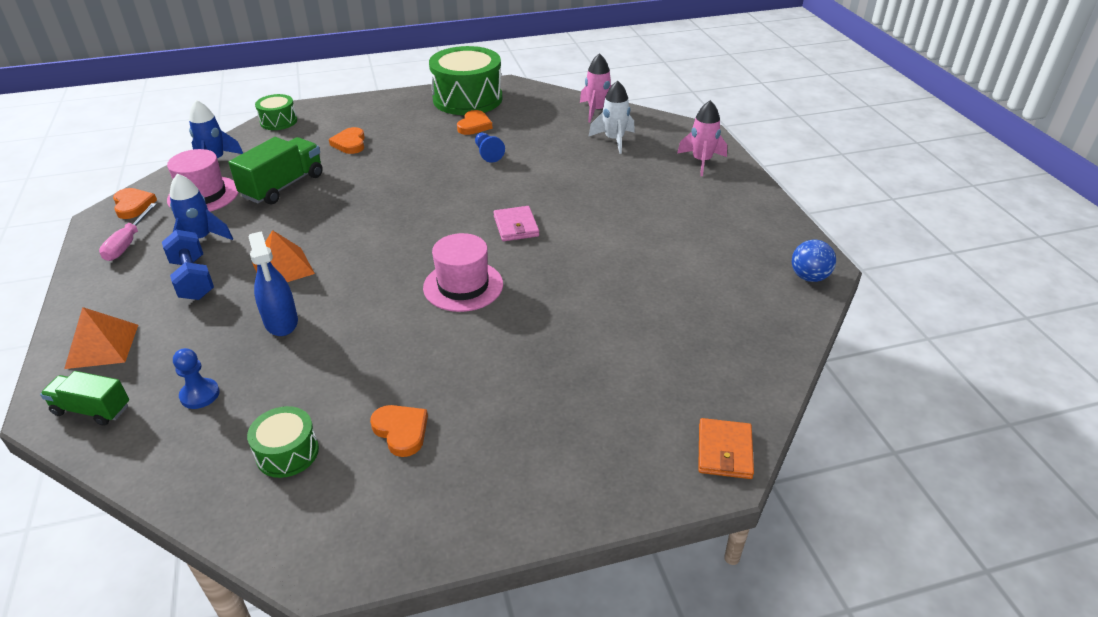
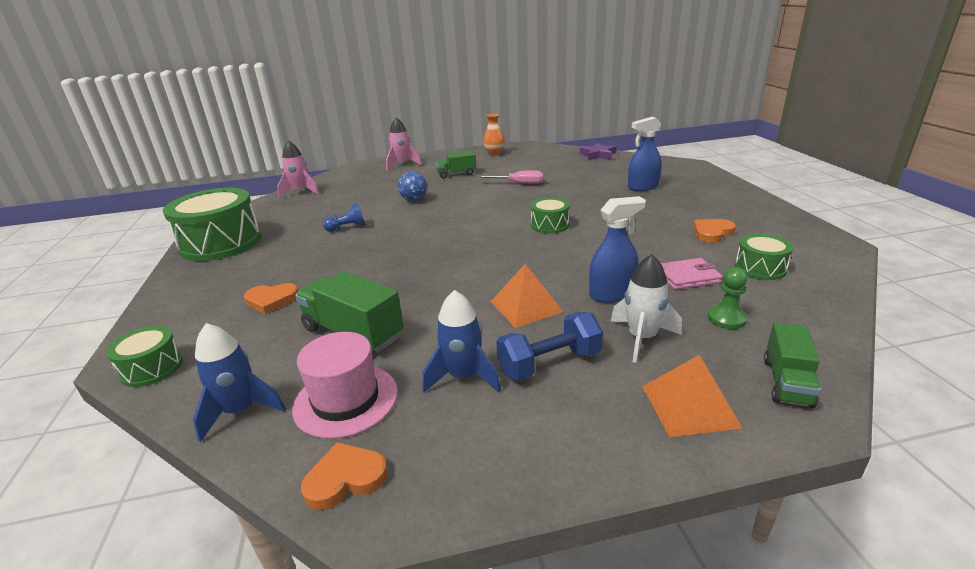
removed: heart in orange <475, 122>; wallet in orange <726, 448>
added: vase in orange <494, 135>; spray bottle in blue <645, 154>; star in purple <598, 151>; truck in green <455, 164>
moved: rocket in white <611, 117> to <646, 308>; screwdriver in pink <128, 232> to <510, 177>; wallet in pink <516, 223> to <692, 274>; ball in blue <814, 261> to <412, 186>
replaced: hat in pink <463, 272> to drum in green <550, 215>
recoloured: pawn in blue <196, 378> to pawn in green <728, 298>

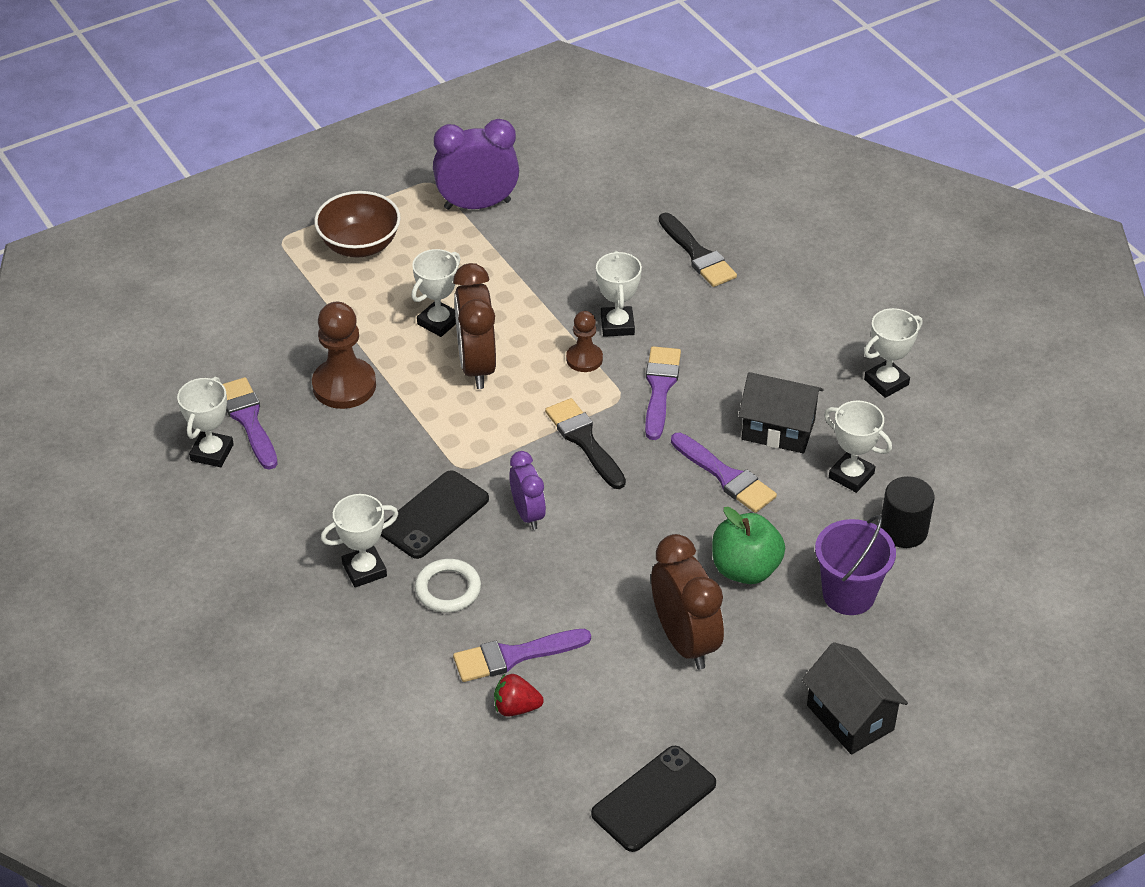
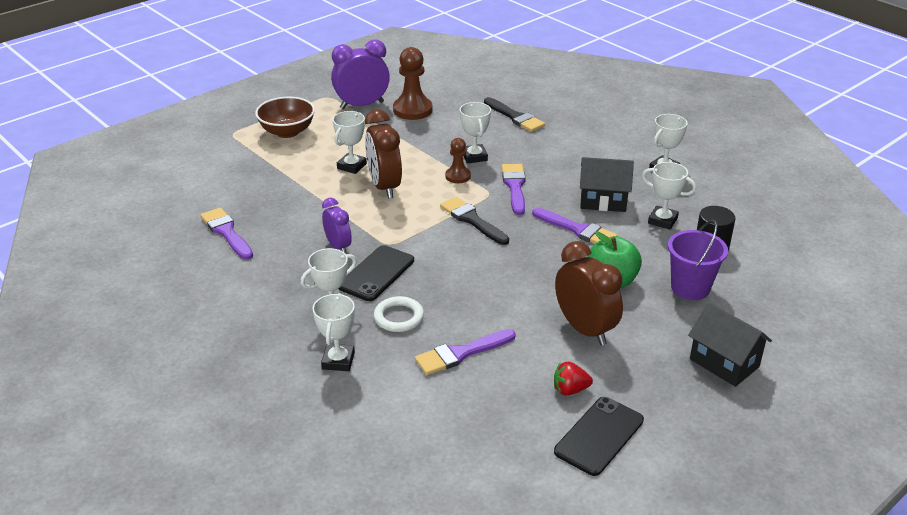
moved: pawn in brown <344, 355> to <412, 83>; trophy in white <205, 422> to <333, 332>; clock in purple <527, 490> to <337, 226>; strawberry in red <519, 695> to <573, 378>

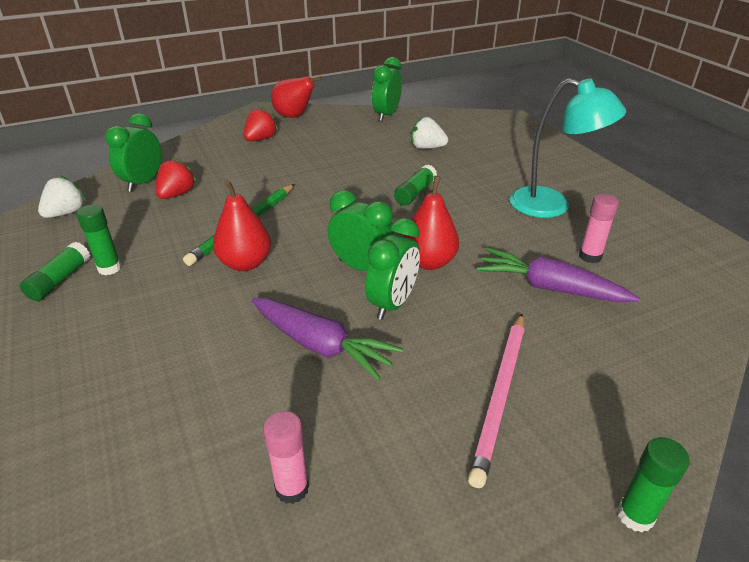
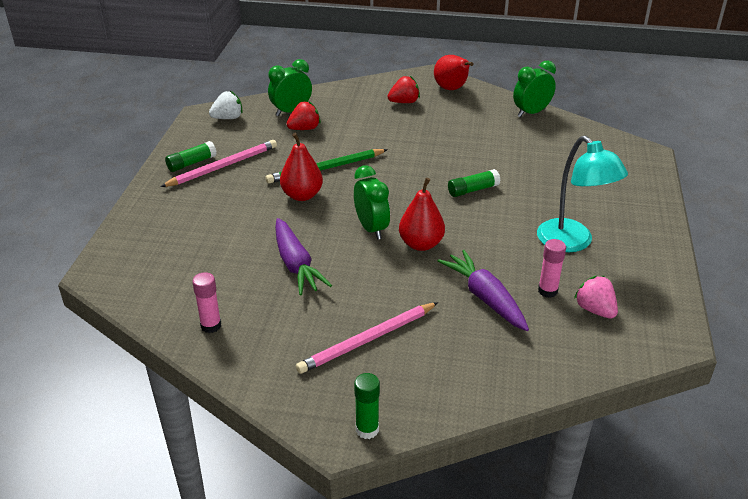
removed: strawberry in white <429, 132>; clock in green <392, 269>
added: strawberry in pink <596, 297>
replaced: glue stick in green <99, 239> to pencil in pink <218, 163>

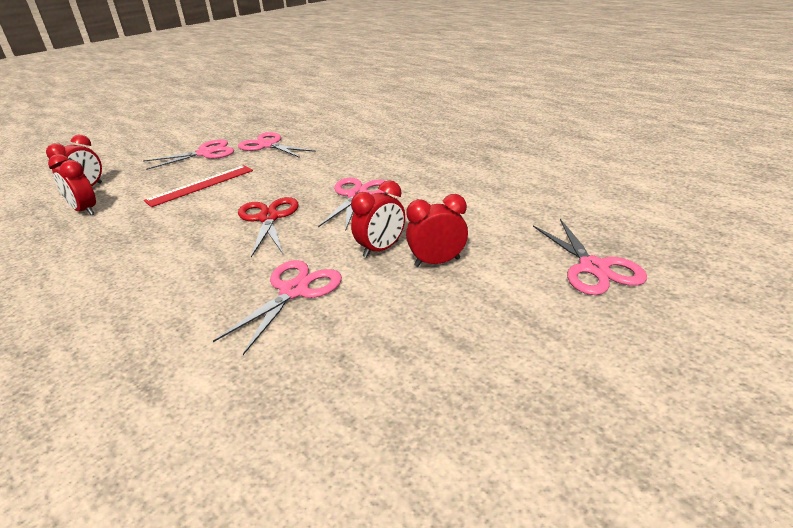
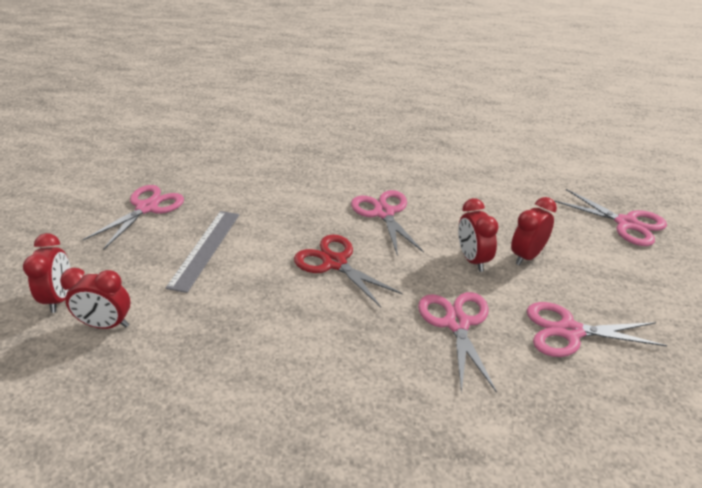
moved: scissors in pink <277, 145> to <597, 329>
recoloured: ruler in red <198, 186> to ruler in grey <202, 252>
turned: clock in red <378, 219> = <478, 235> 150 degrees clockwise

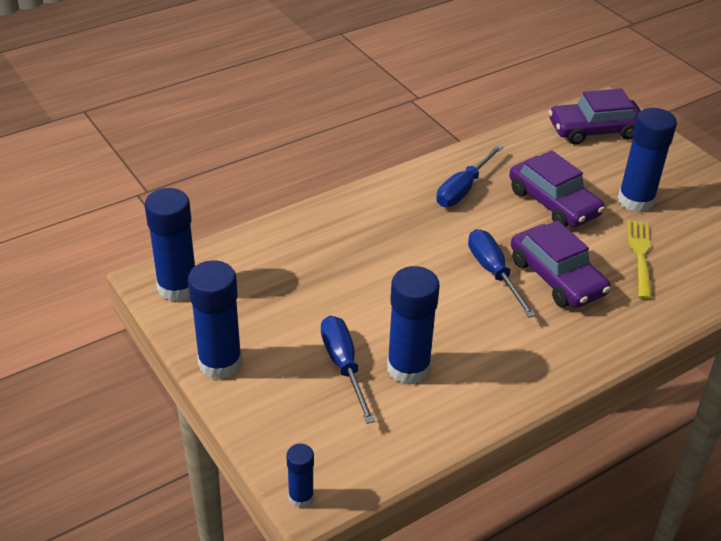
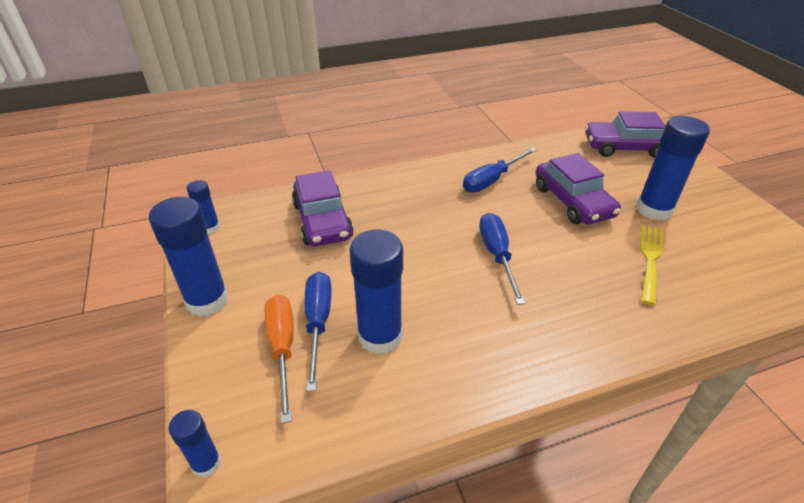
added: screwdriver in orange <279, 359>
moved: car in purple <561, 264> to <323, 208>
resized: glue stick in blue <170, 244> = <203, 207> x0.52

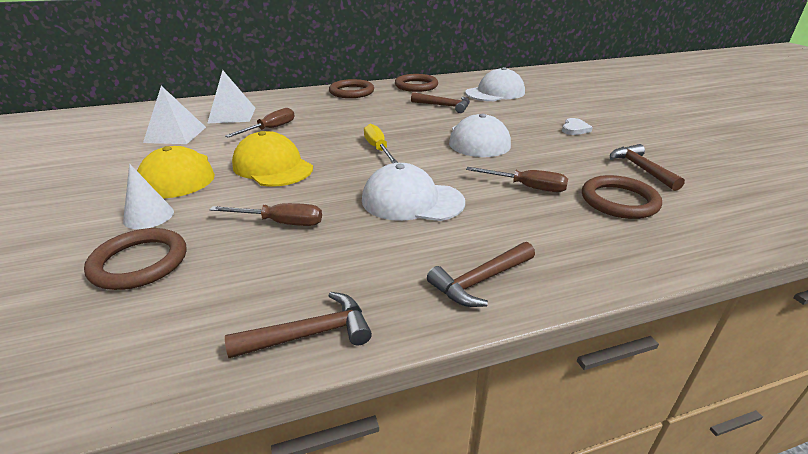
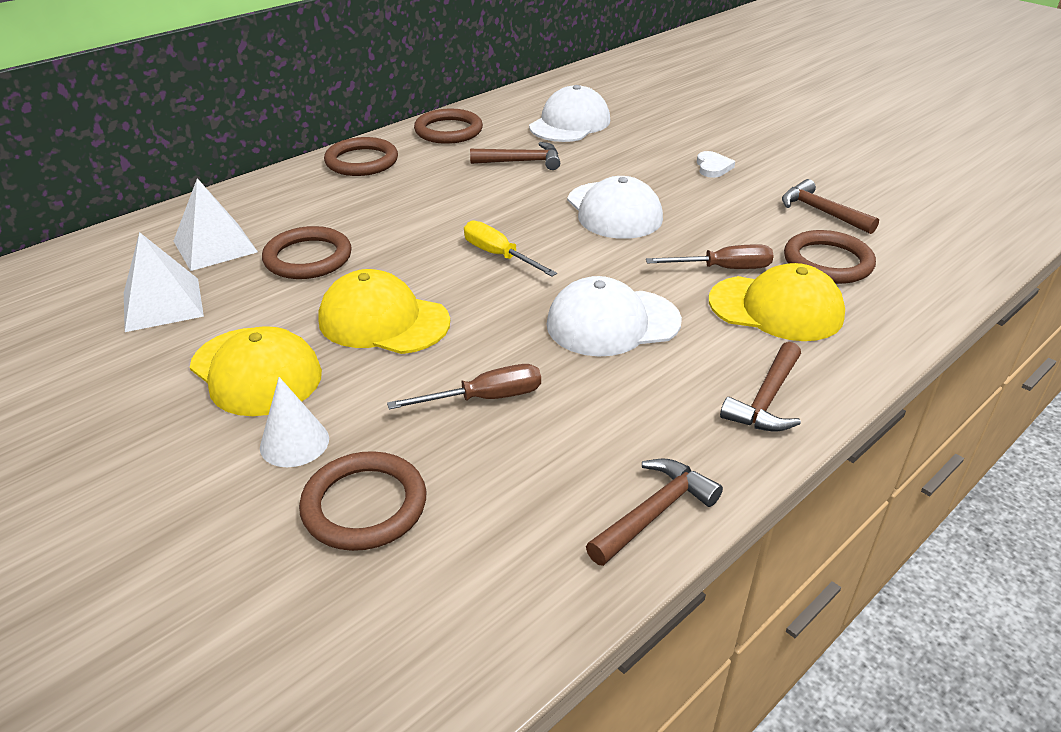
added: cap in yellow <777, 302>
replaced: screwdriver in brown <260, 122> to ring in brown <307, 252>

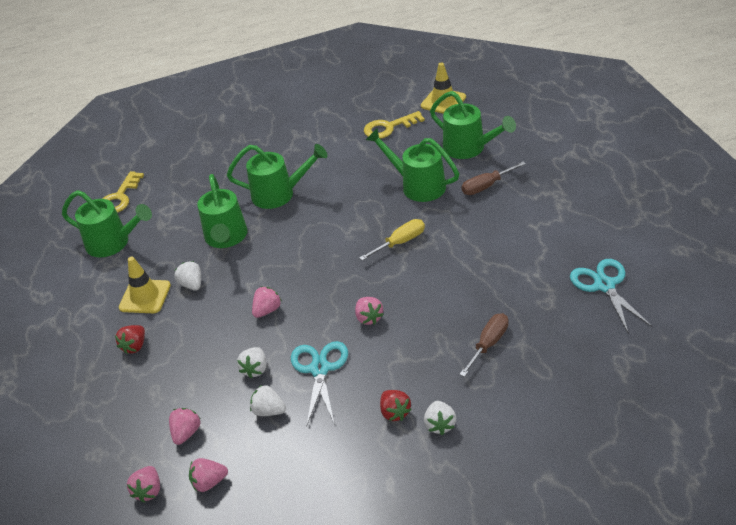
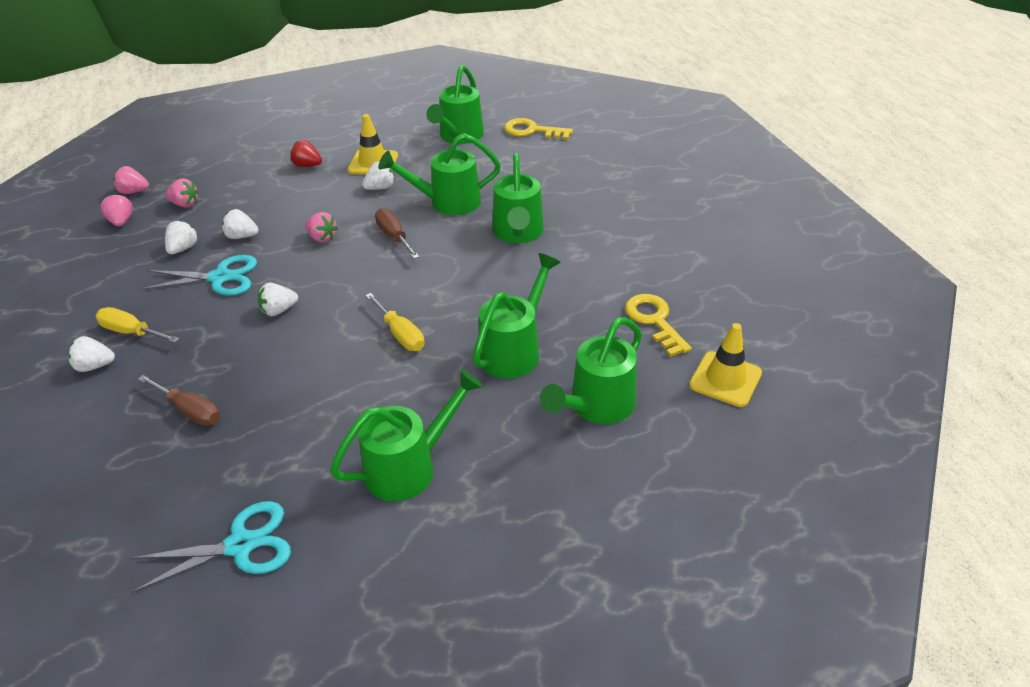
added: watering can in green <406, 435>
moved: screwdriver in brown <494, 178> to <397, 233>
replaced: strawberry in red <396, 405> to screwdriver in yellow <138, 325>
recoloured: strawberry in pink <369, 311> to strawberry in white <278, 299>

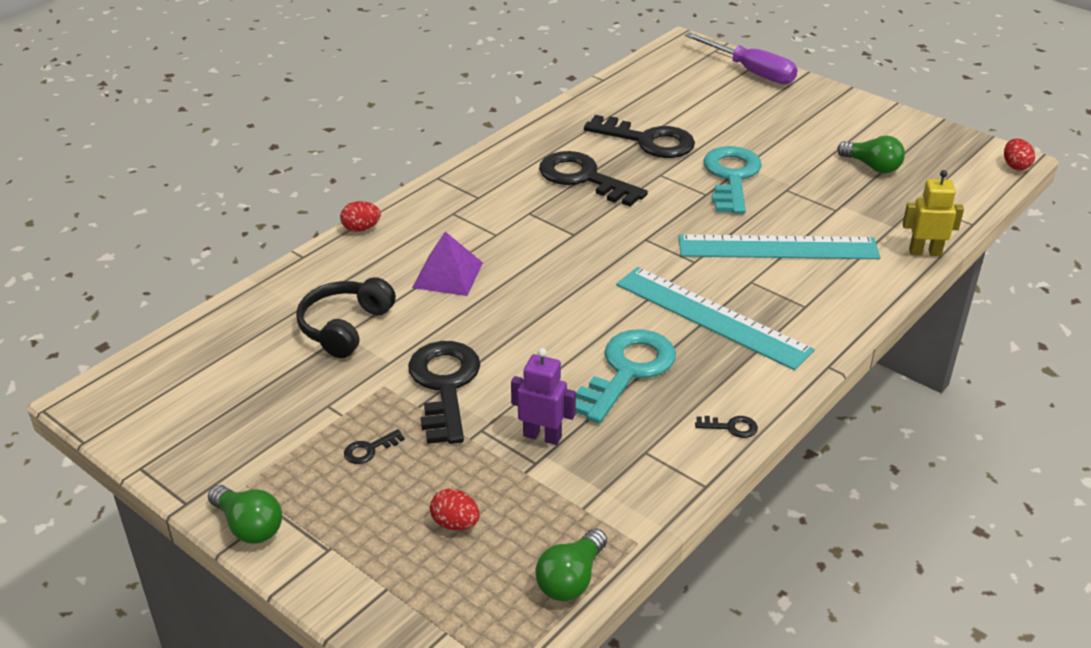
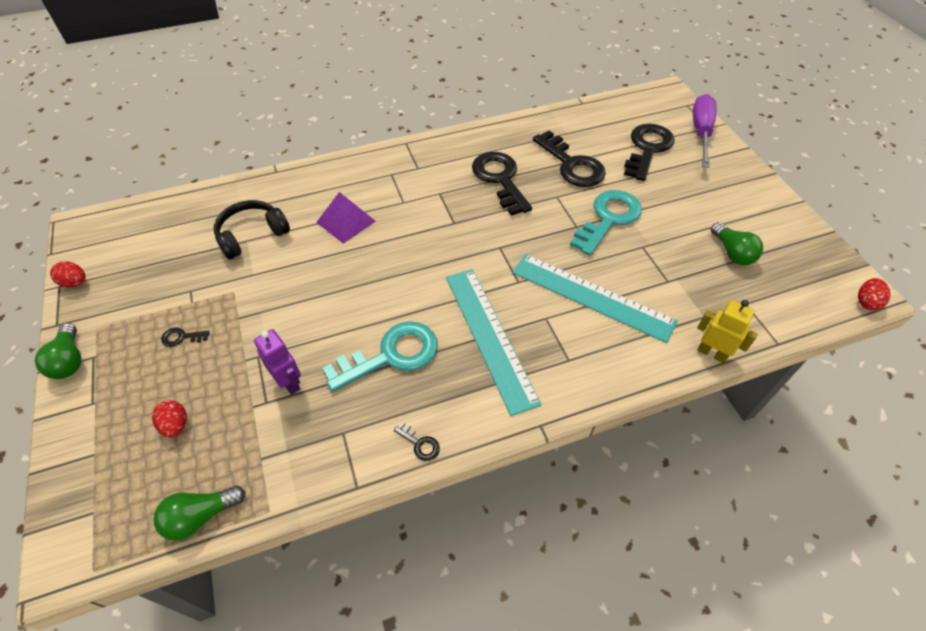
moved: egg in red <360, 216> to <68, 274>; key in black <444, 392> to <649, 152>
turned: screwdriver in purple <741, 58> = <705, 131> 150 degrees counterclockwise

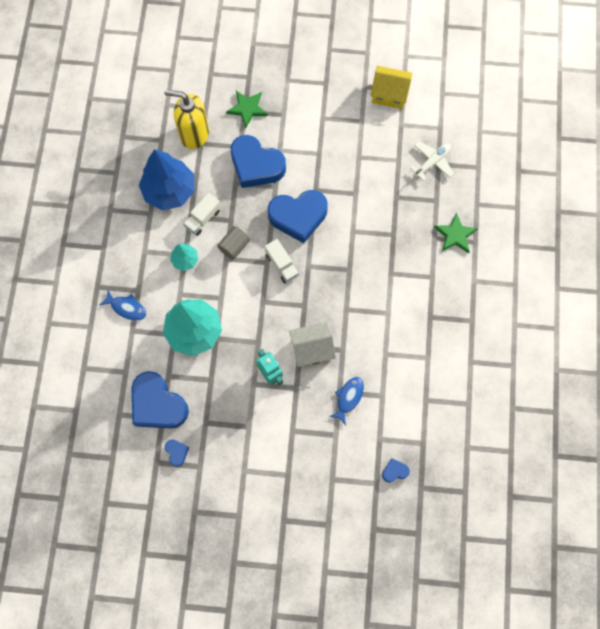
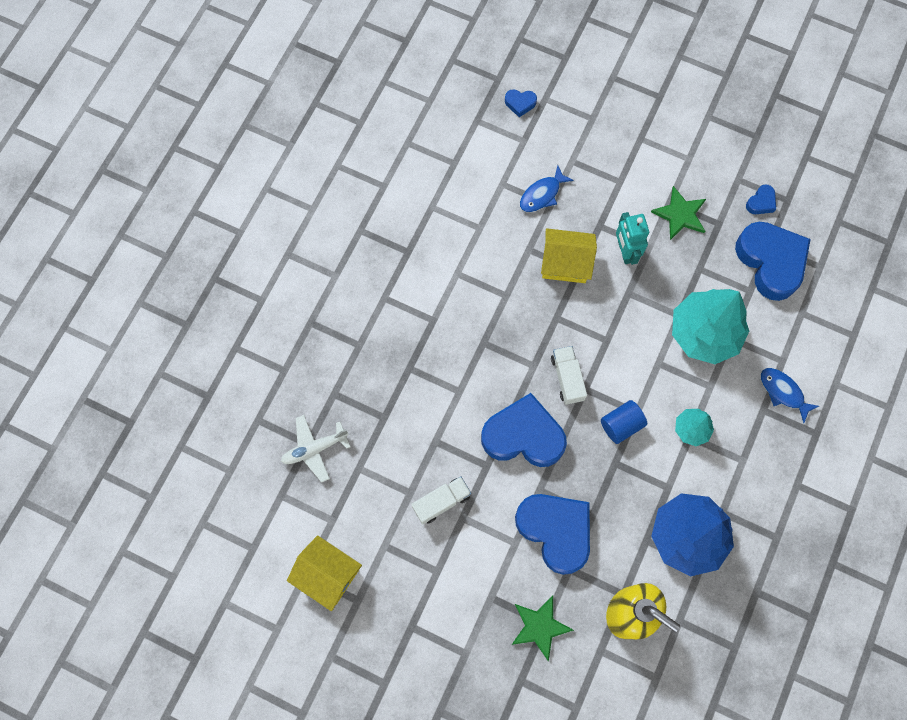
moved: truck in white <202, 214> to <441, 500>; star in green <456, 232> to <678, 213>
recoloured: cylinder in grey <233, 243> to cylinder in blue <624, 422>; house in white <312, 344> to house in yellow <569, 255>
turned: heart in blue <177, 453> = <761, 199> 135 degrees counterclockwise

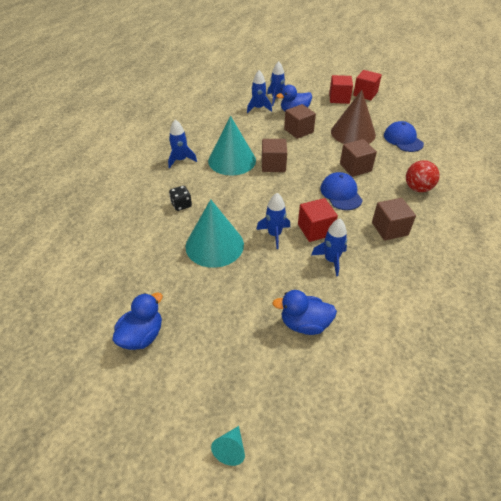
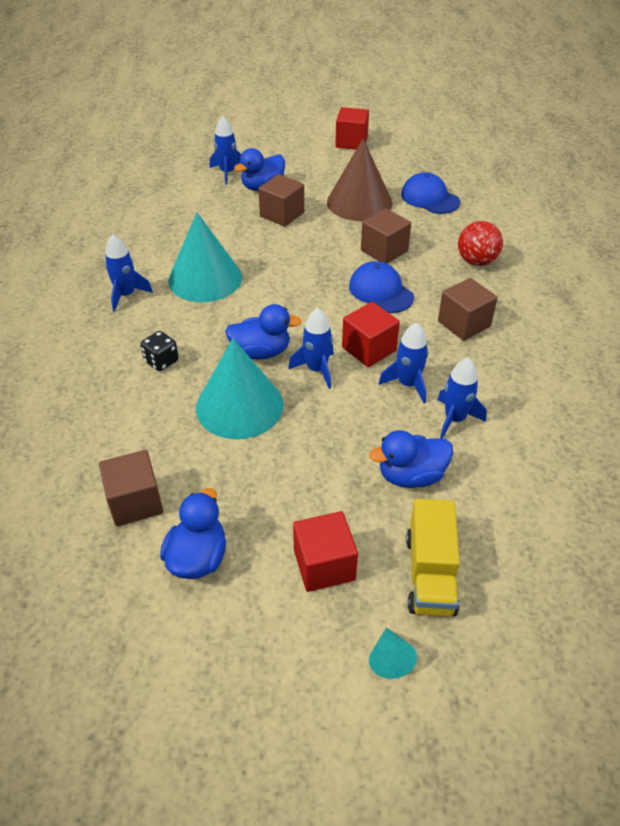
added: duck in blue <263, 331>; truck in yellow <433, 558>
moved: rocket in blue <259, 91> to <462, 398>; cube in red <341, 89> to <325, 551>; cube in brown <274, 155> to <131, 488>

